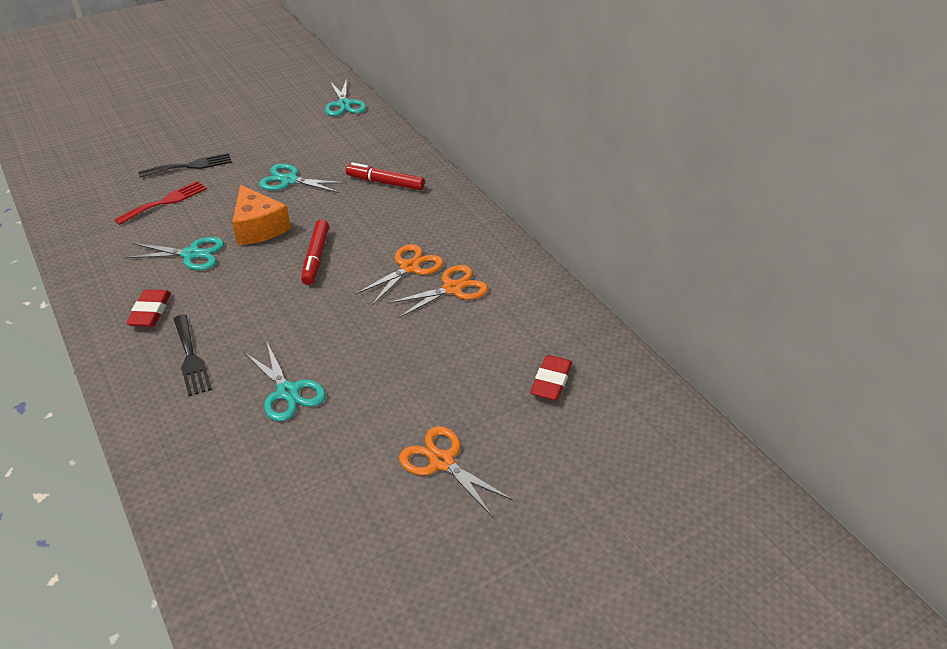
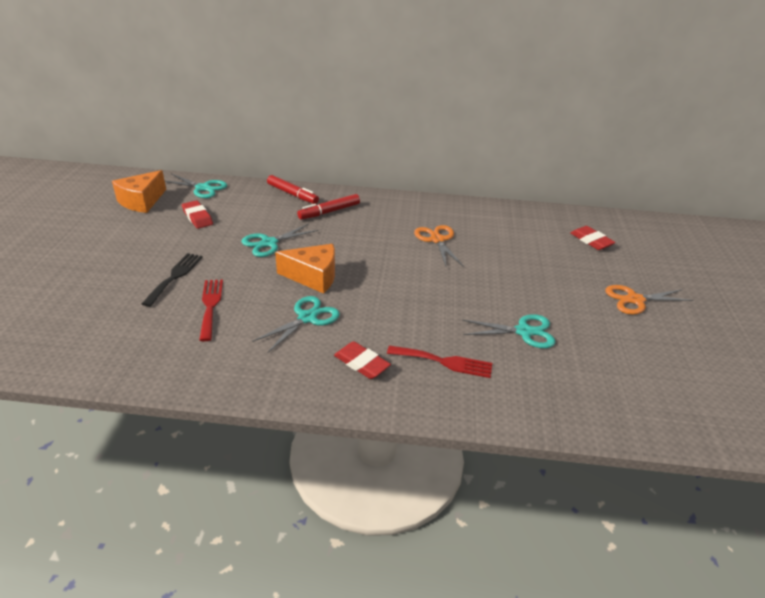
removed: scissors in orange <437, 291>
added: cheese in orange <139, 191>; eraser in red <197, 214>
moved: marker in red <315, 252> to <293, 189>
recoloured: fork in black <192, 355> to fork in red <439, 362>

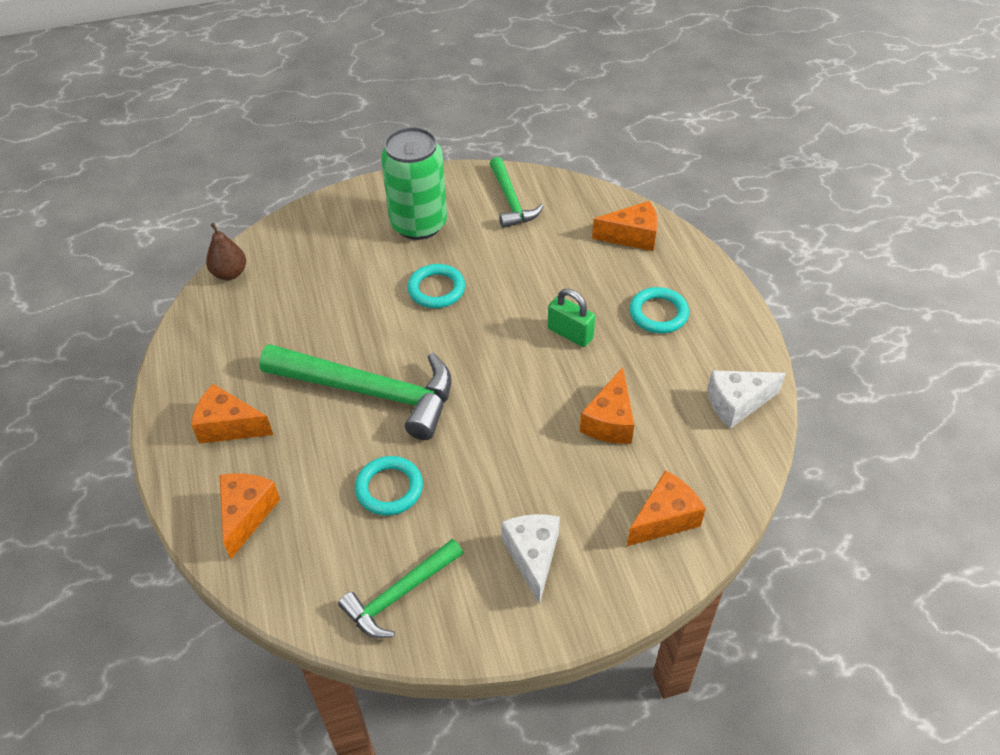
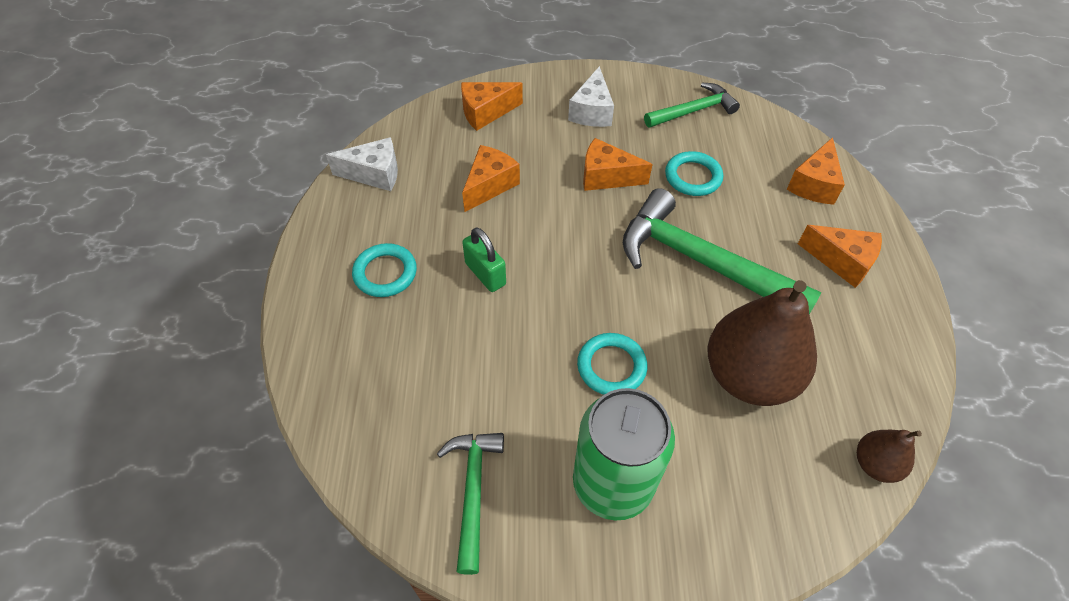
added: pear in brown <762, 343>
moved: cheese in orange <625, 226> to <618, 164>

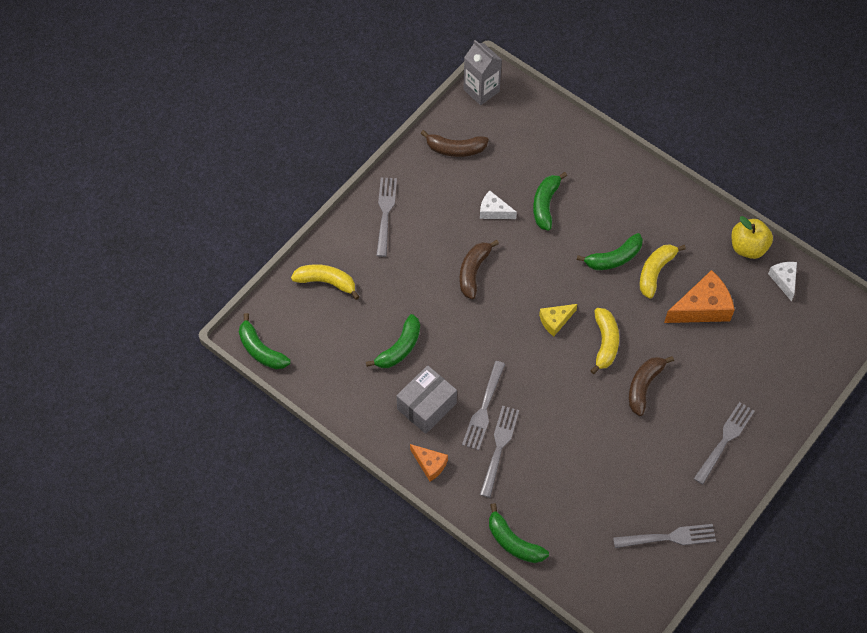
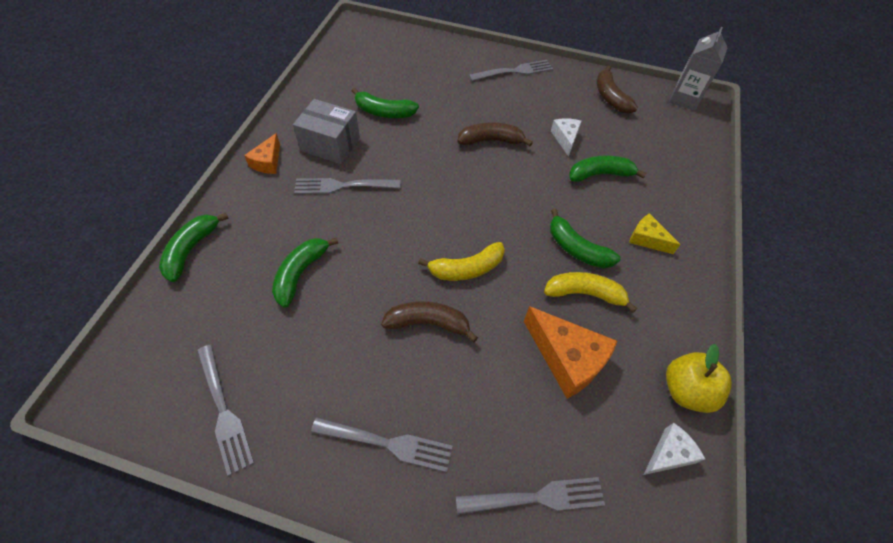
removed: banana in yellow <325, 282>
moved: cheese in yellow <558, 320> to <654, 233>; banana in green <265, 341> to <305, 273>; fork in grey <499, 452> to <530, 495>

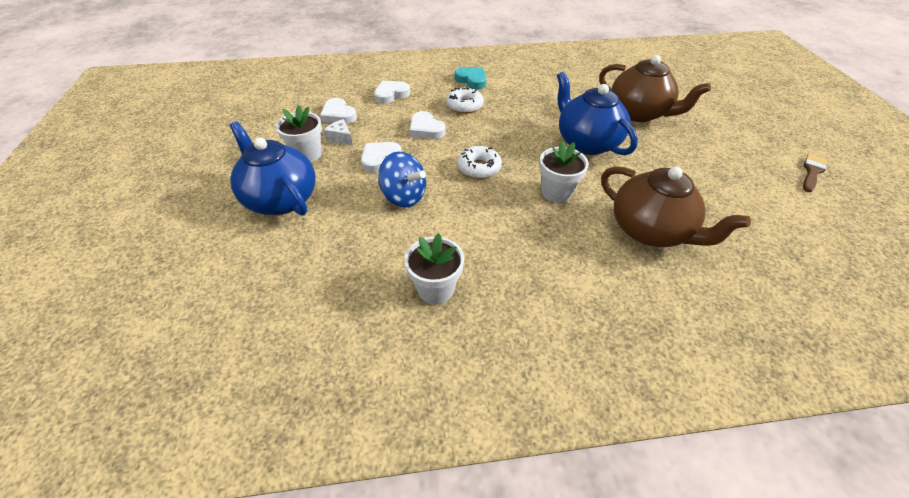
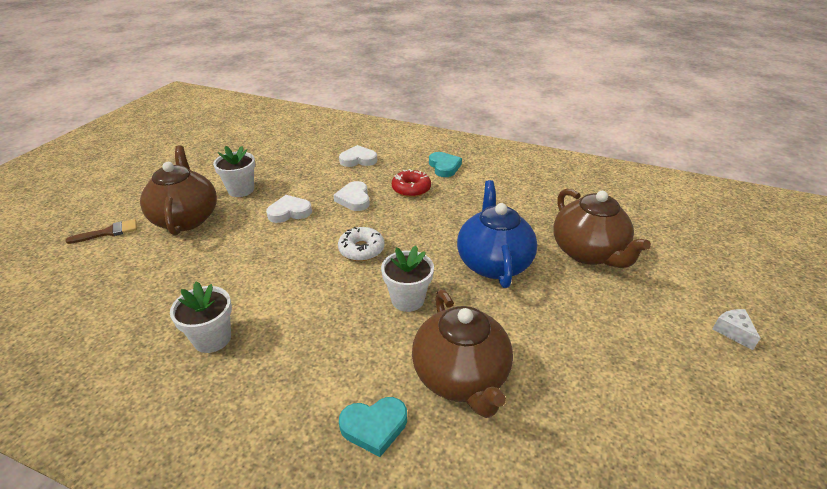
removed: heart in white <338, 111>; spinning top in blue <402, 179>
added: heart in turquoise <373, 427>
moved: cheese in white <338, 132> to <736, 329>; brush in brown <815, 173> to <101, 231>
recoloured: donut in white <465, 100> to donut in red <411, 183>; teapot in blue <273, 168> to teapot in brown <178, 190>

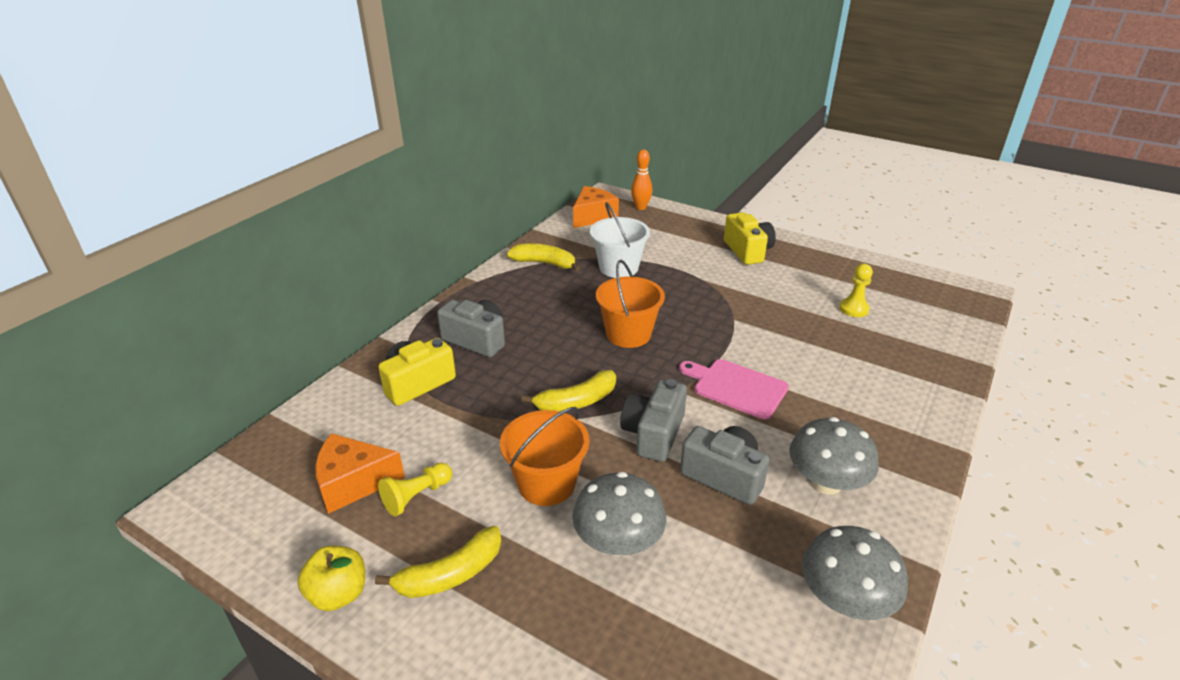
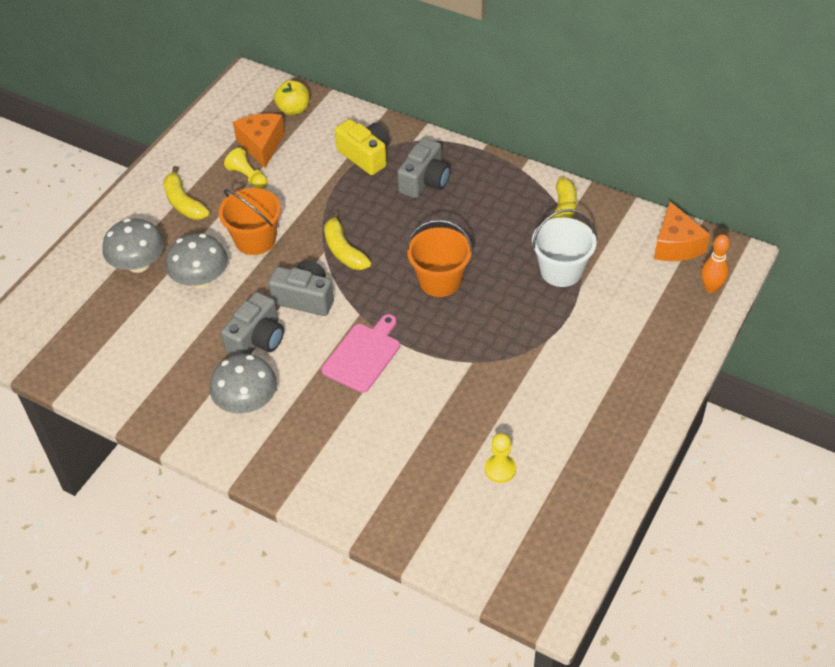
removed: camera in yellow <750, 238>
moved: mushroom in grey <855, 573> to <133, 245>; apple in yellow <331, 578> to <291, 98>
turned: cheese in orange <596, 207> = <682, 231> 45 degrees clockwise

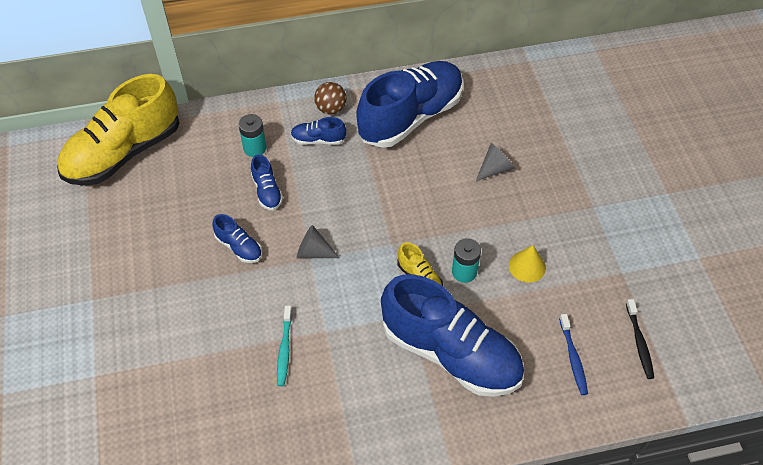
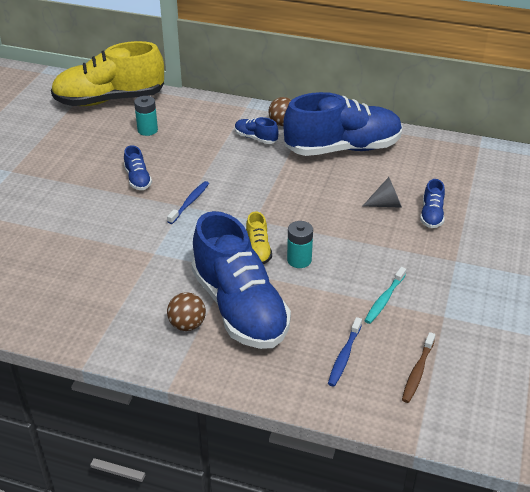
removed: cone in yellow <527, 264>
added: ball in brown <186, 311>
moved: battery in turquoise <252, 135> to <146, 116>; shoe in blue <267, 182> to <432, 203>; toothbrush in turquoise <284, 345> to <385, 295>
replaced: cone in grey <318, 241> to toothbrush in blue <188, 202>
recoloured: toothbrush in black <640, 339> to toothbrush in brown <418, 367>

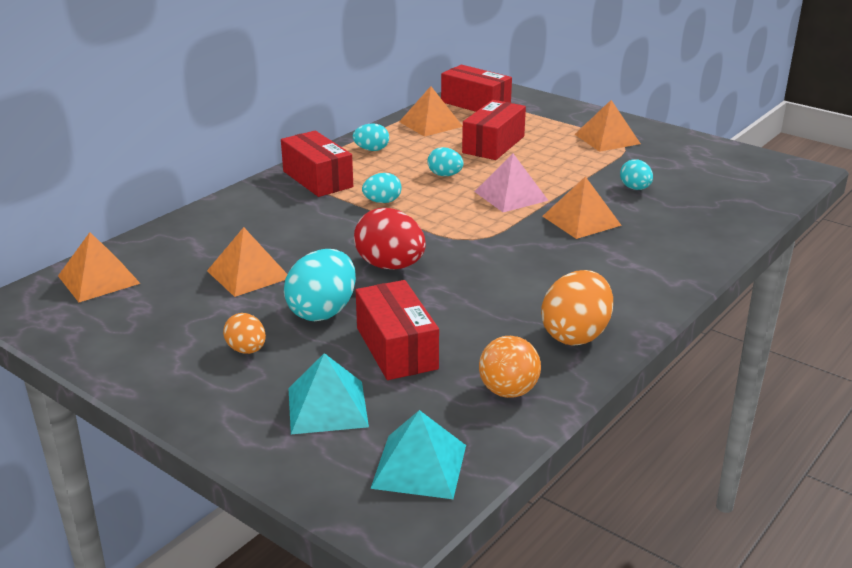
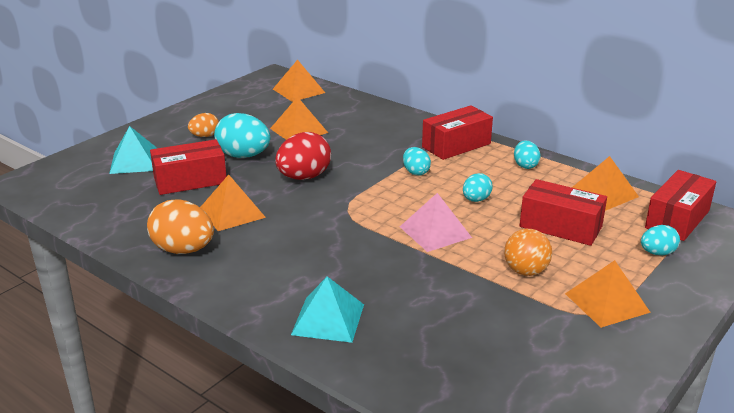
moved: egg in turquoise <636, 174> to <660, 240>; pyramid in orange <582, 207> to <233, 203>; ball in orange <510, 367> to <528, 252>; pyramid in turquoise <418, 454> to <327, 309>

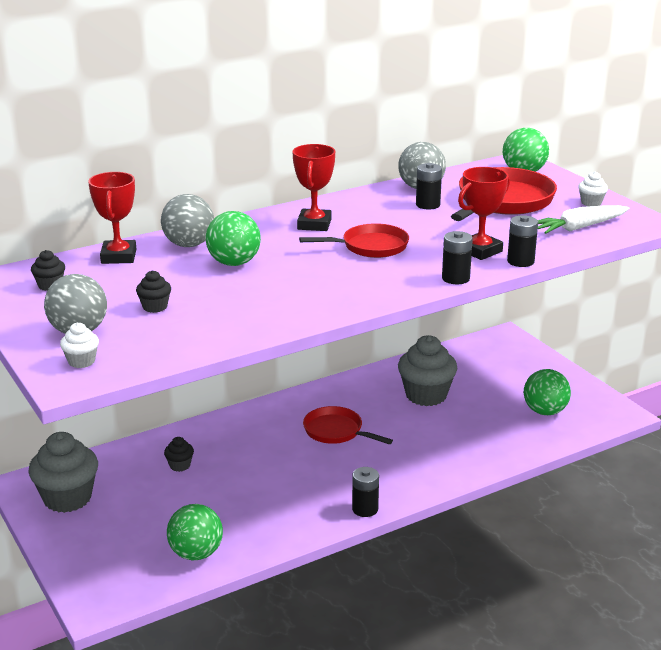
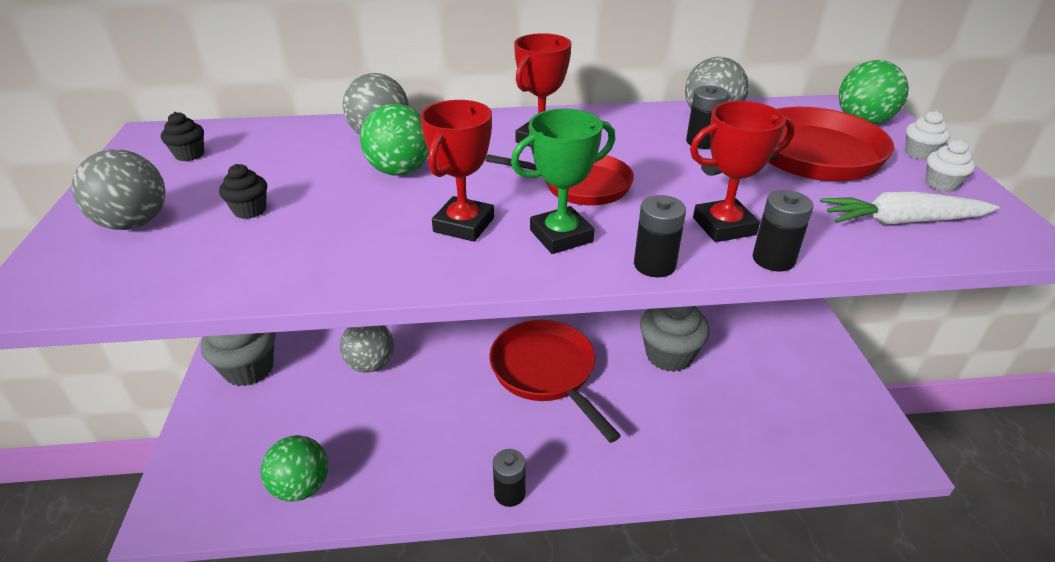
removed: ball in green <547, 392>
added: trophy in green <563, 181>
moved: trophy in red <112, 218> to <457, 171>; cupcake in white <79, 345> to <927, 135>
replaced: cupcake in black <179, 454> to ball in grey <367, 349>
resized: pan in red <348, 425> = <555, 381> x1.61

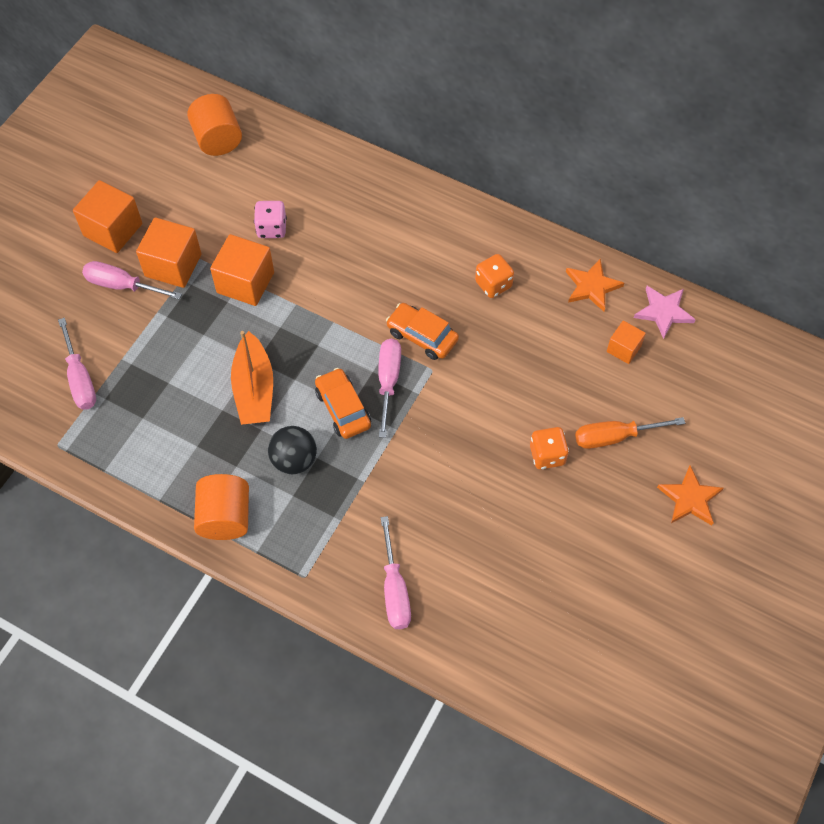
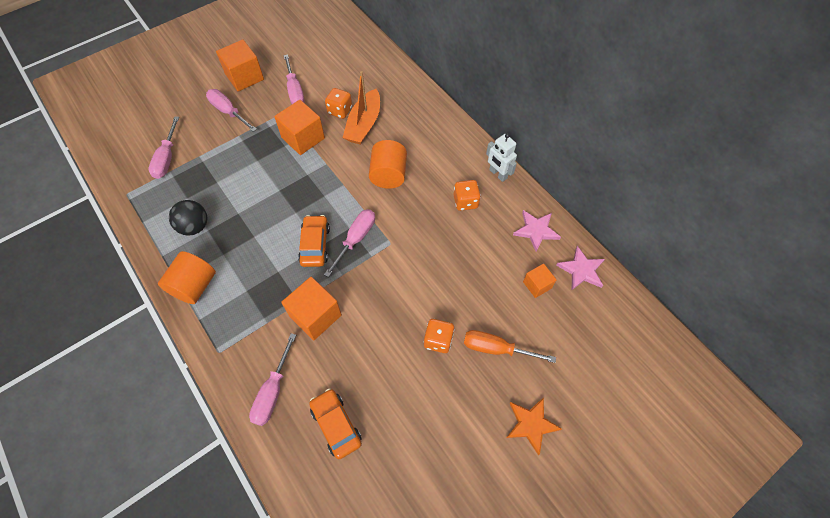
added: screwdriver in pink <294, 79>; robot in white <501, 157>
moved: cylinder in orange <214, 125> to <388, 164>; cube in orange <169, 252> to <311, 308>; car in orange <422, 331> to <335, 423>; boat in orange <252, 378> to <361, 108>; ball in black <292, 450> to <188, 218>
recoloured: dice in pink <270, 219> to dice in orange <338, 103>; star in orange <595, 285> to star in pink <537, 231>

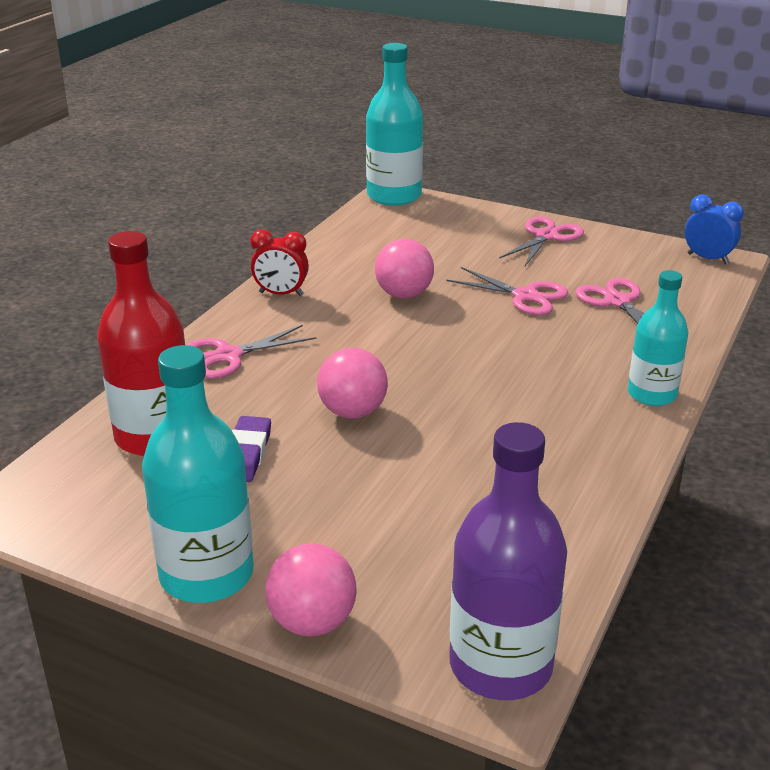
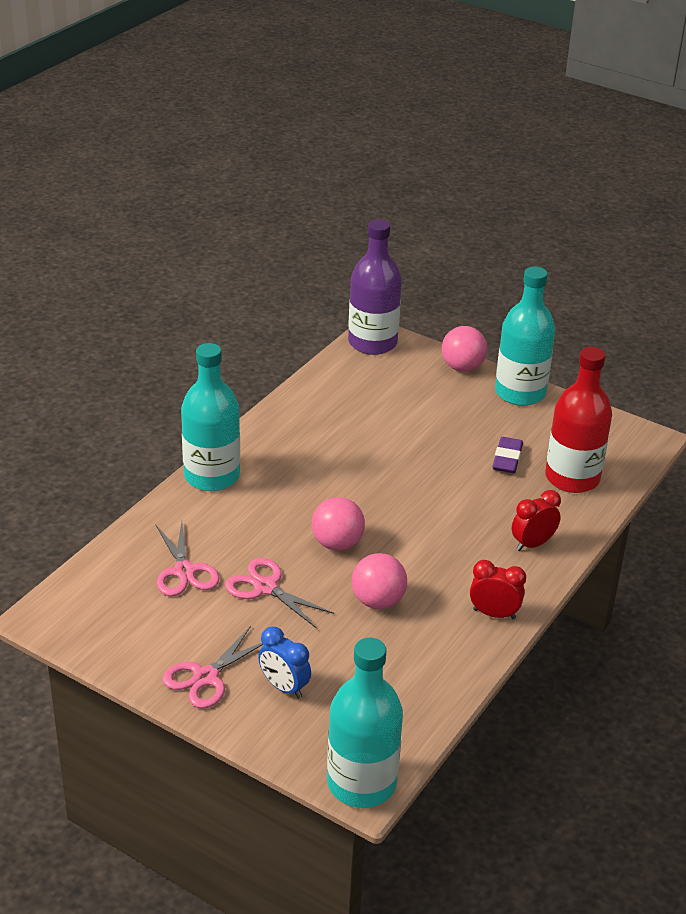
moved: clock in blue <714, 229> to <284, 663>; ball in pink <352, 383> to <338, 524>
replaced: scissors in pink <251, 352> to clock in red <536, 520>
resized: bottle in turquoise <658, 338> = <210, 417> x1.54

